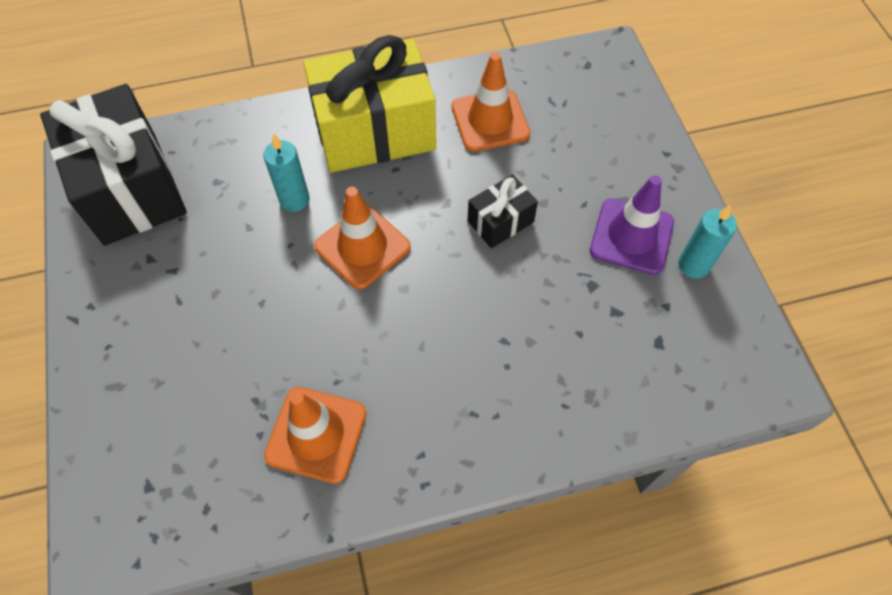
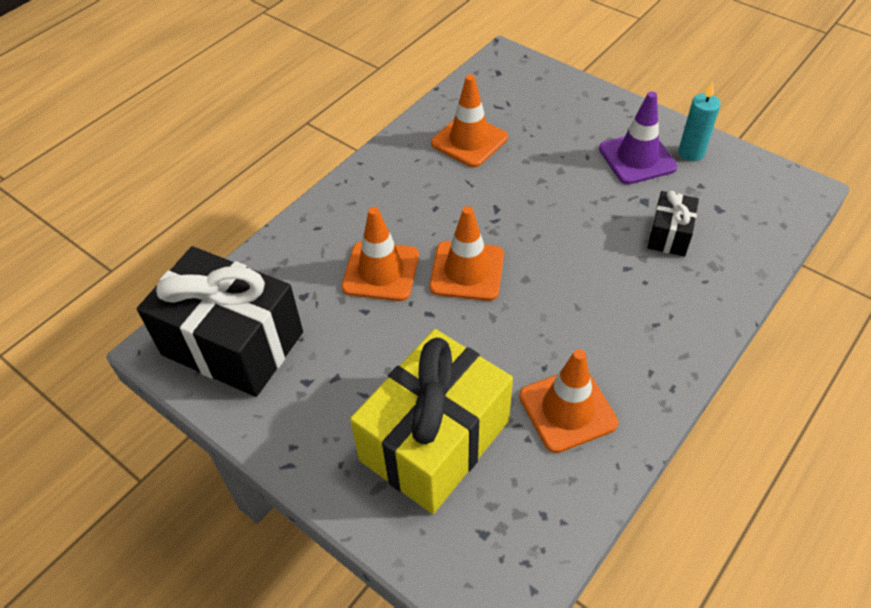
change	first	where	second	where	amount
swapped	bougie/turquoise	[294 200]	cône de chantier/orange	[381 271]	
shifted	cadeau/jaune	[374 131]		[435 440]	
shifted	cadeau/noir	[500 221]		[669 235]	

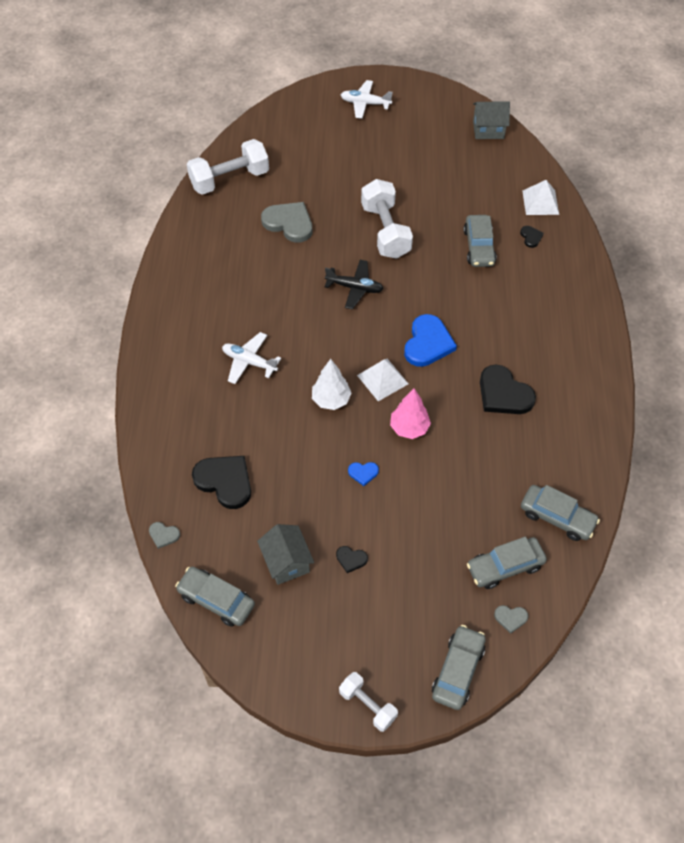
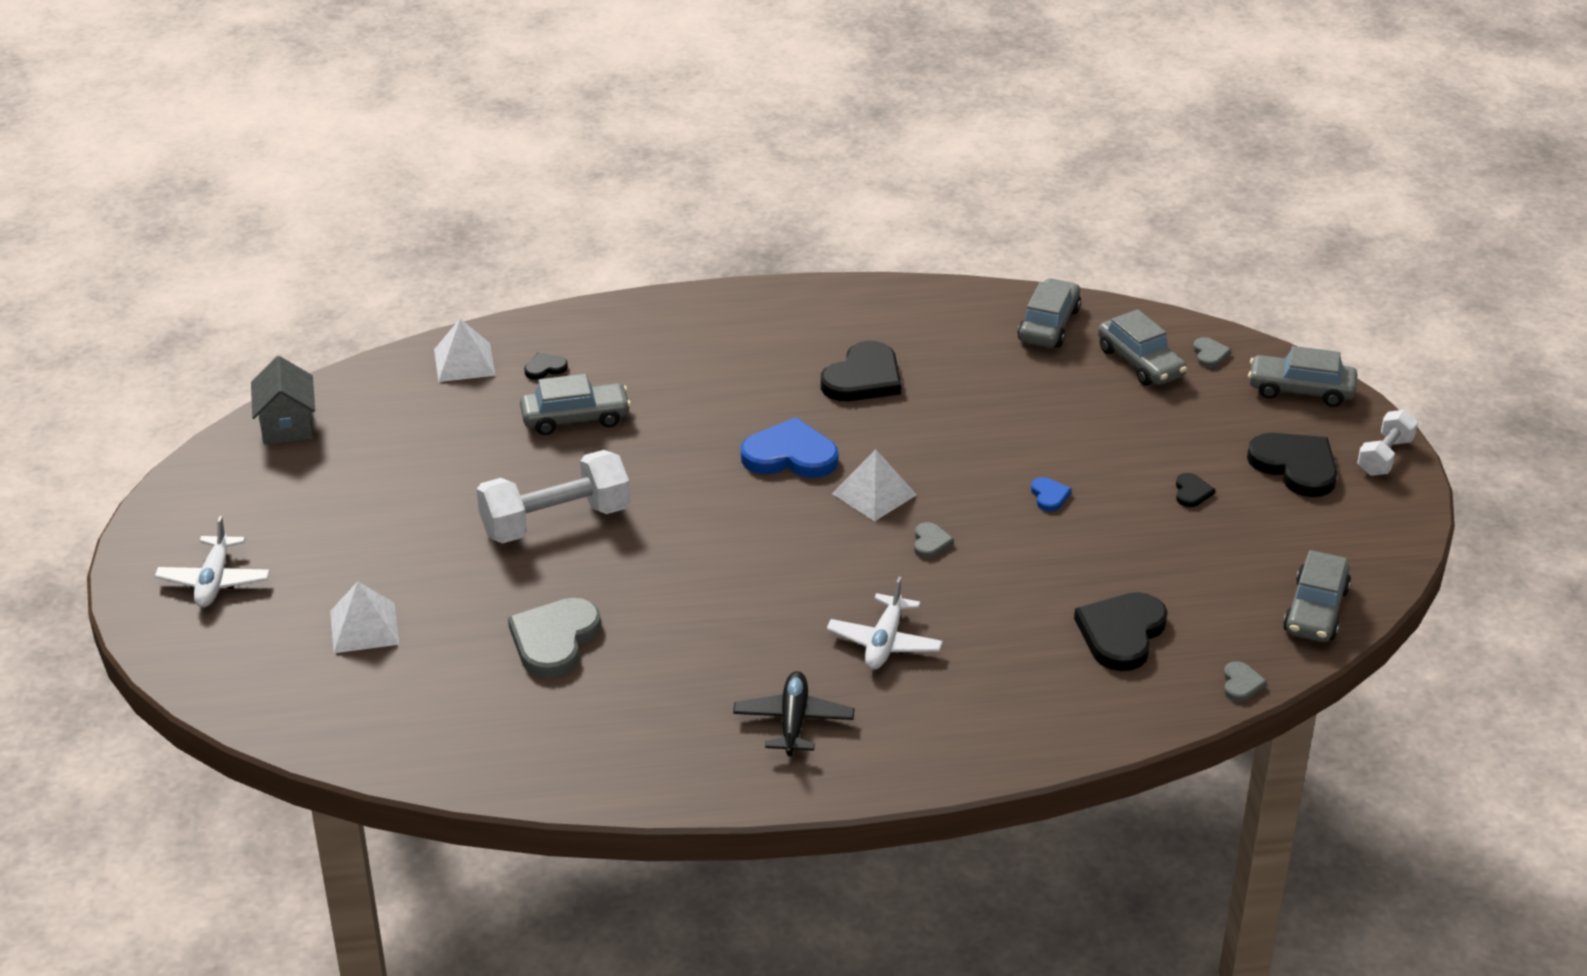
change	first	where	second	where	amount
gone	haltère/blanc	[230 179]			
gone	maison/gris	[286 562]			
swapped	arbre/blanc	[331 400]	cœur/gris	[930 542]	
shifted	avion/noir	[354 288]		[793 722]	
gone	arbre/rose	[409 428]			
new			pyramide/blanc	[364 627]	
new			cœur/noir	[1295 466]	

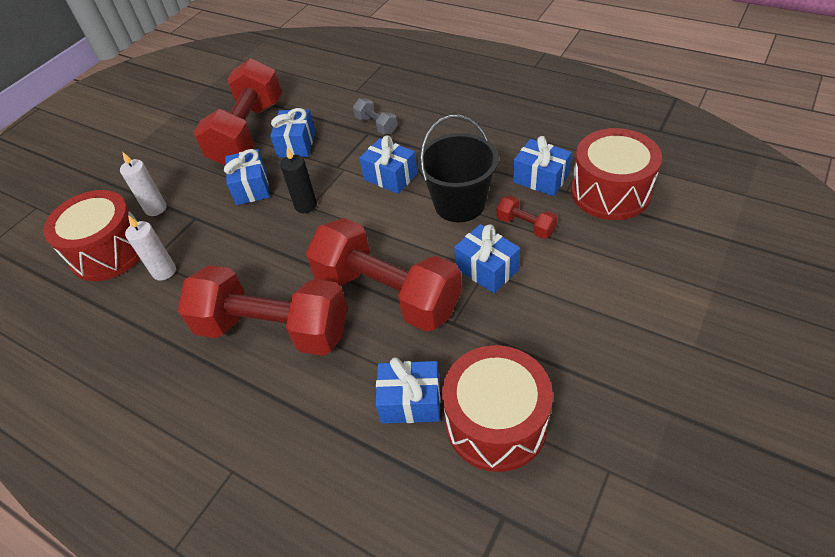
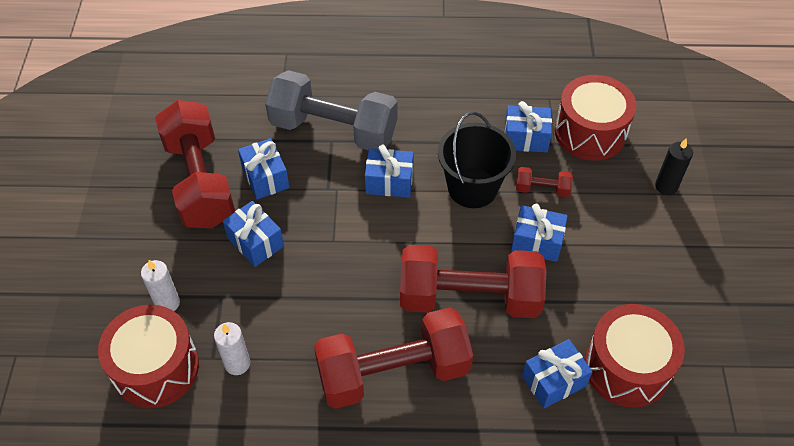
change	first	where	second	where	amount
shifted	bougie/noir	[306 205]		[666 186]	
scaled	haltère/gris	[376 125]		[333 129]	x2.38

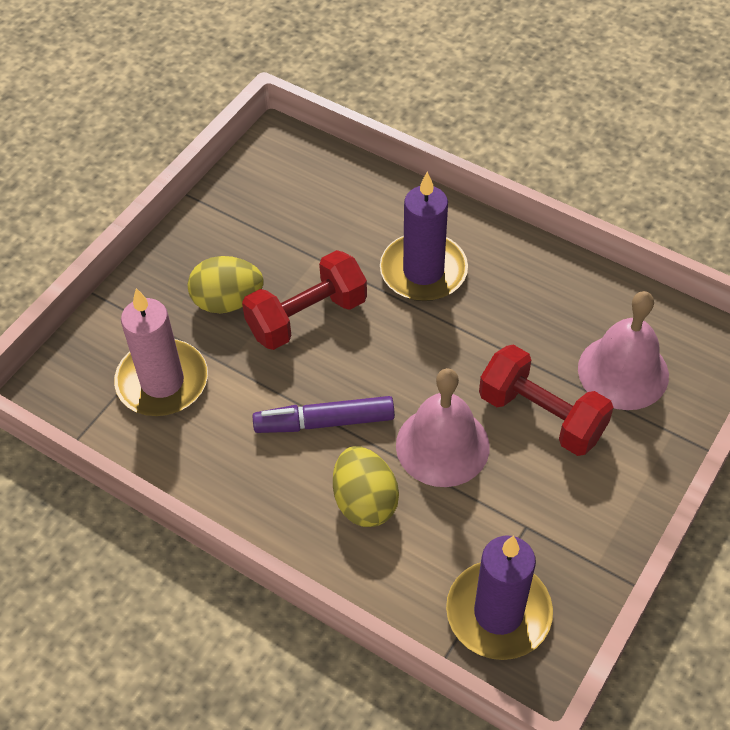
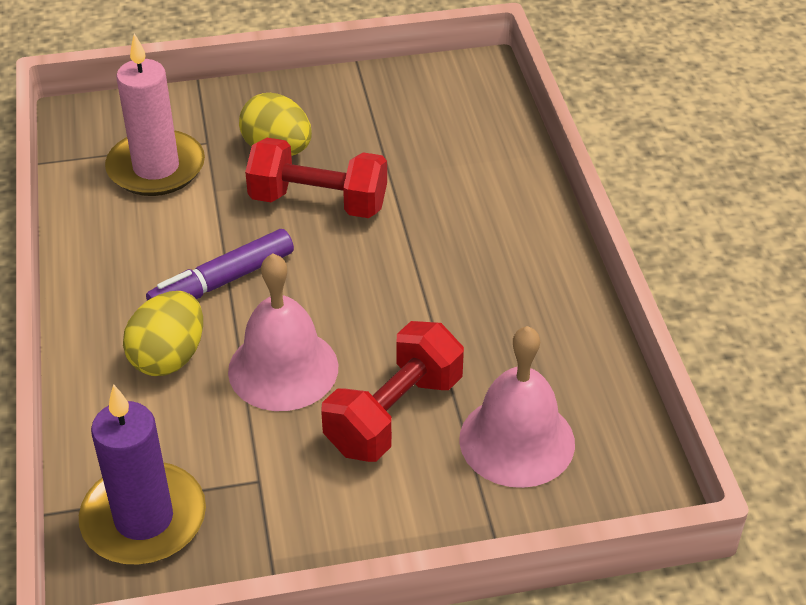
change	first	where	second	where	amount
rotated	feutre/violet	[325 422]		[223 281]	75 degrees counterclockwise
gone	bougie/violet	[423 271]			
rotated	haltère/rouge	[541 416]		[394 414]	45 degrees clockwise

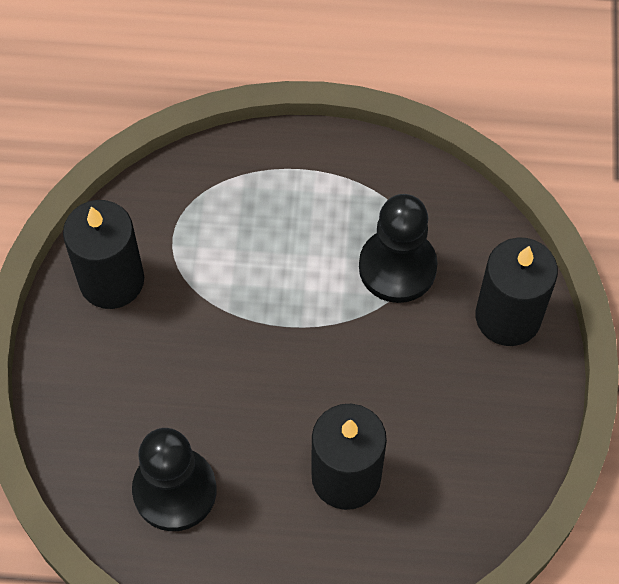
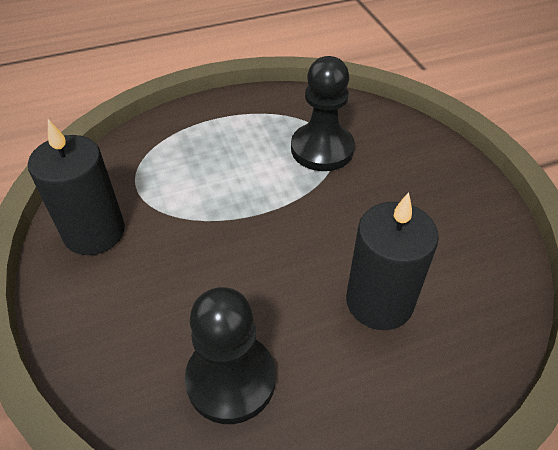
change	first	where	second	where	amount
gone	bougie/noir	[508 317]			

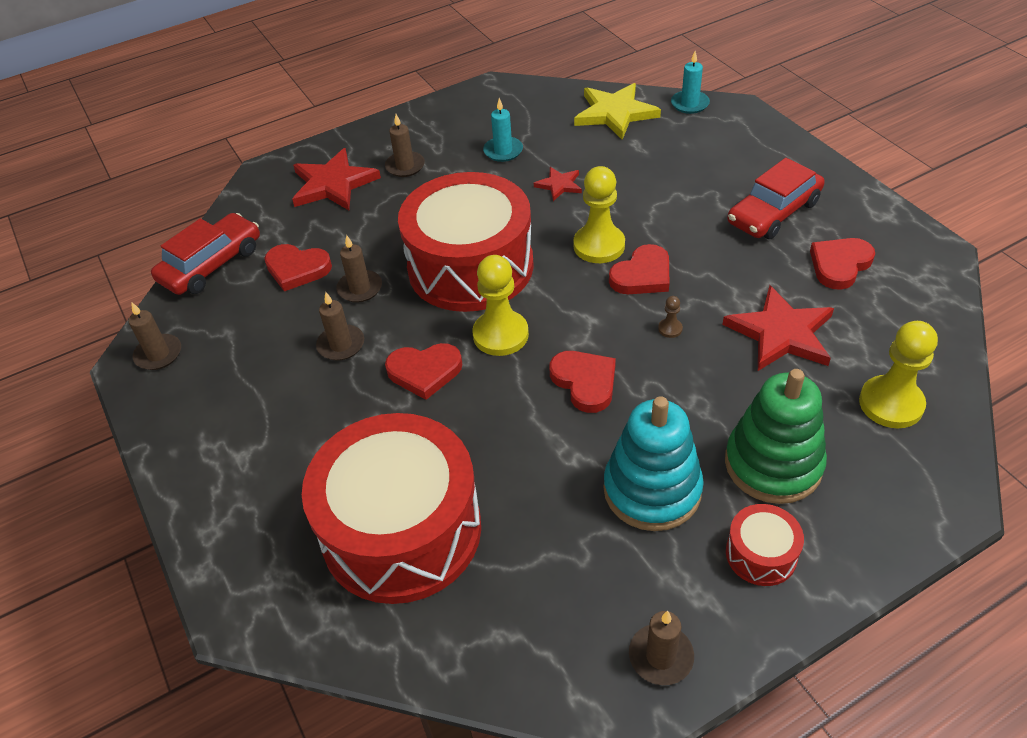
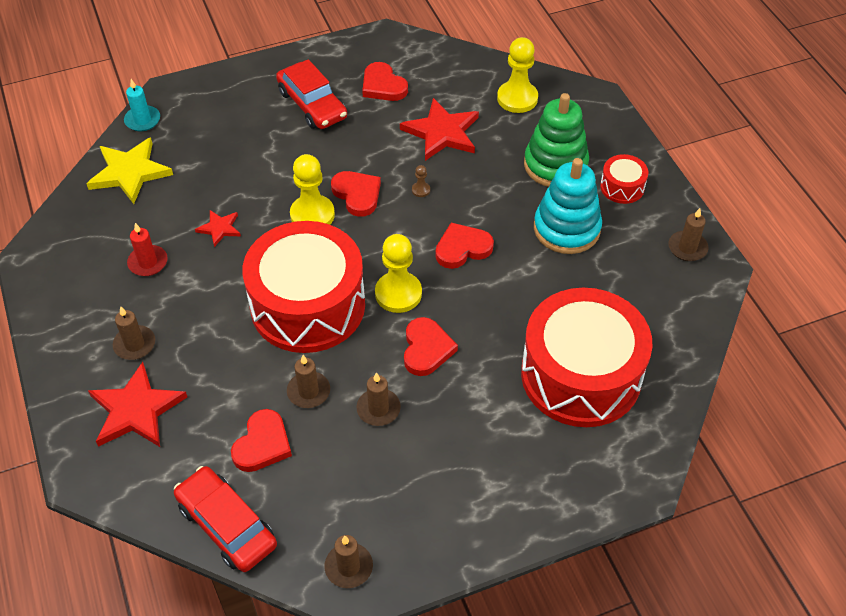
change	first	where	second	where	amount
repainted	bougie/turquoise	[503 151]	bougie/rouge	[148 262]	

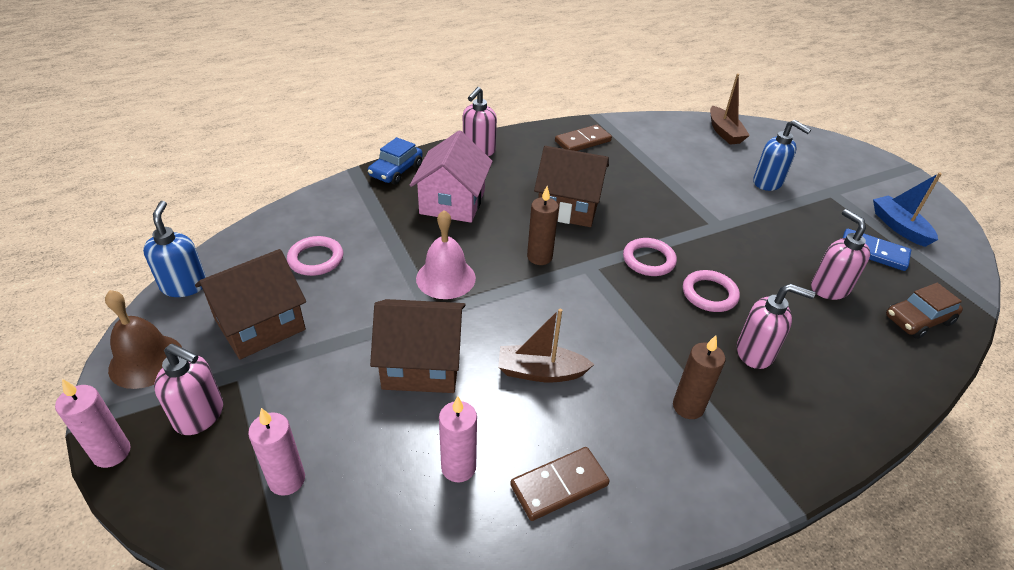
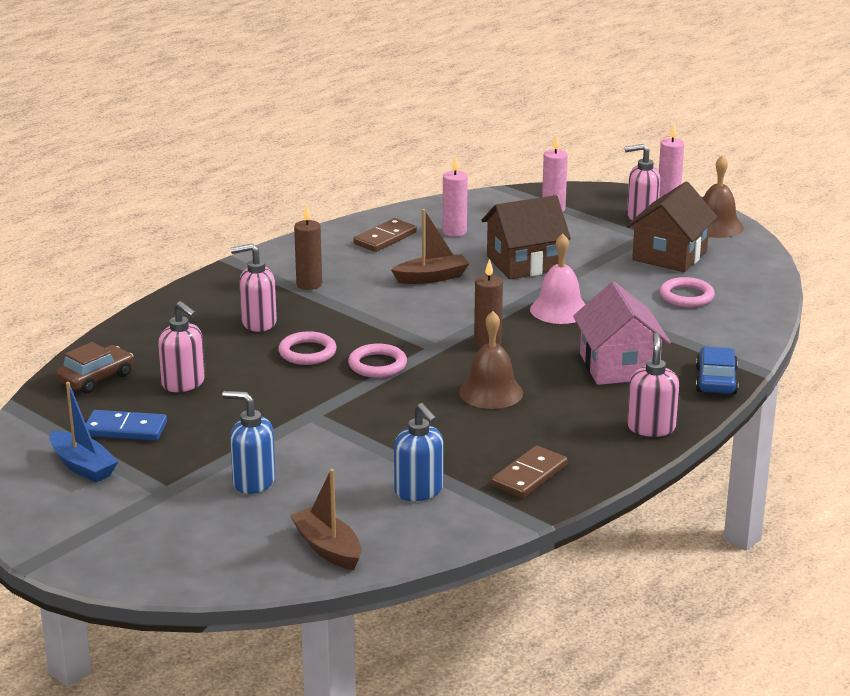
change	first	where	second	where	amount
shifted	distributeur de savon/bleu	[184 285]		[419 491]	
swapped	maison/marron	[568 207]	cloche/marron	[491 392]	

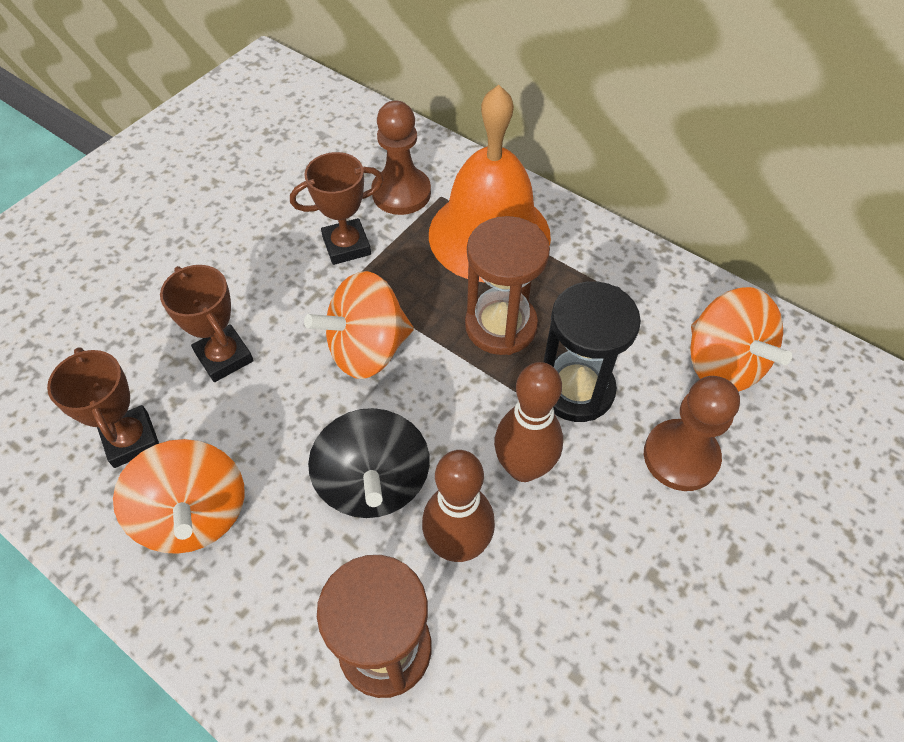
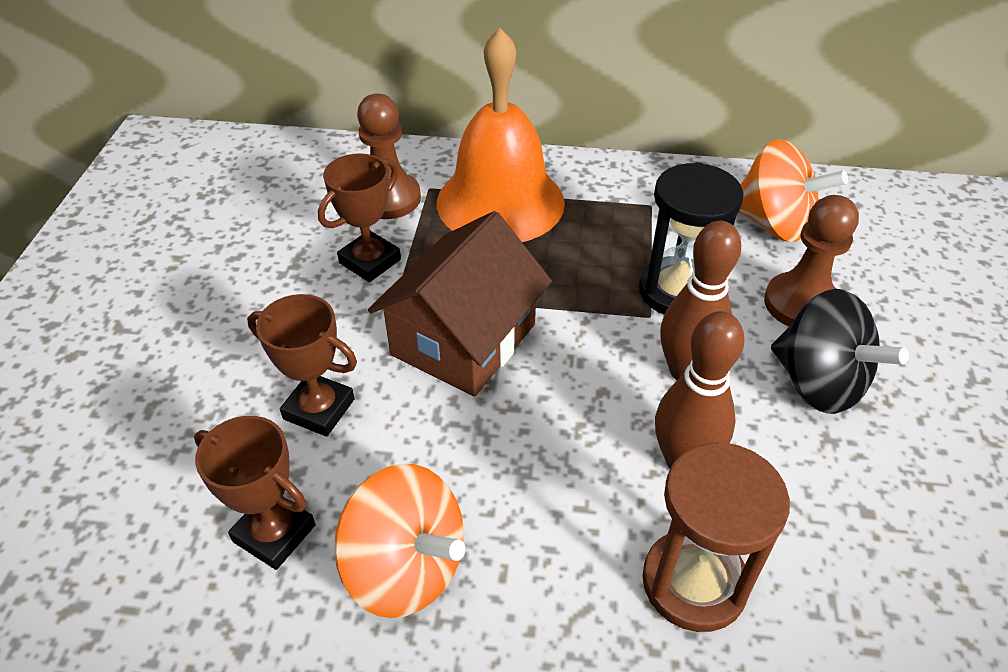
change	first	where	second	where	amount
swapped	toupie/orange	[367 349]	maison/marron	[463 339]	
shifted	toupie/noir	[373 483]		[818 383]	
gone	sablier/marron	[501 326]			

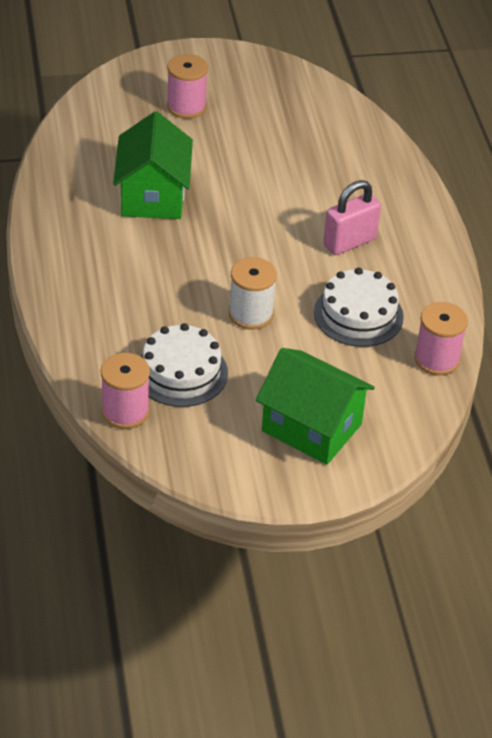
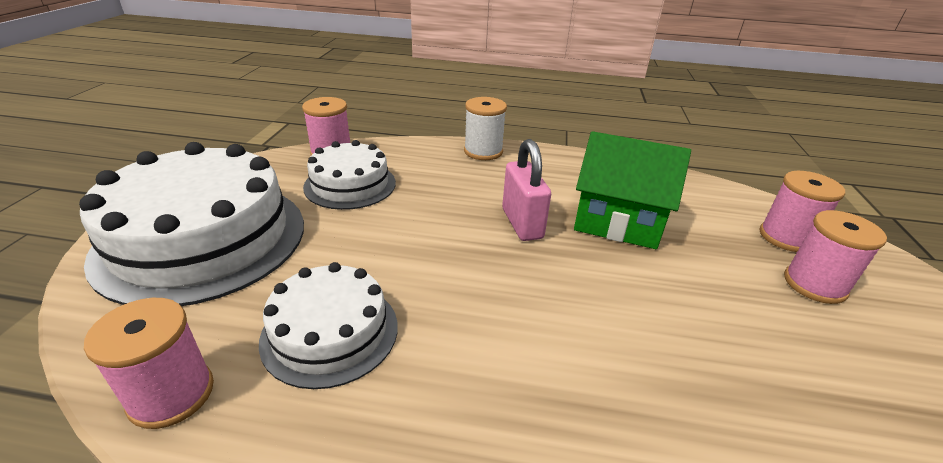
change	first	where	second	where	amount
shifted	bobine/blanc	[251 314]		[483 151]	
swapped	maison/vert	[311 427]	gâteau/blanc	[202 238]	
shifted	cadenas/rose	[349 242]		[522 223]	
new			bobine/rose	[786 237]	

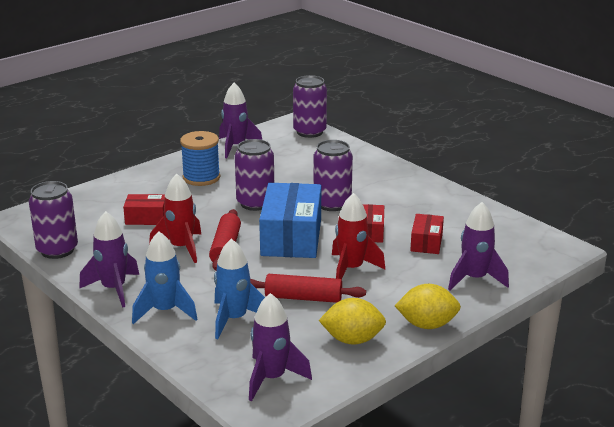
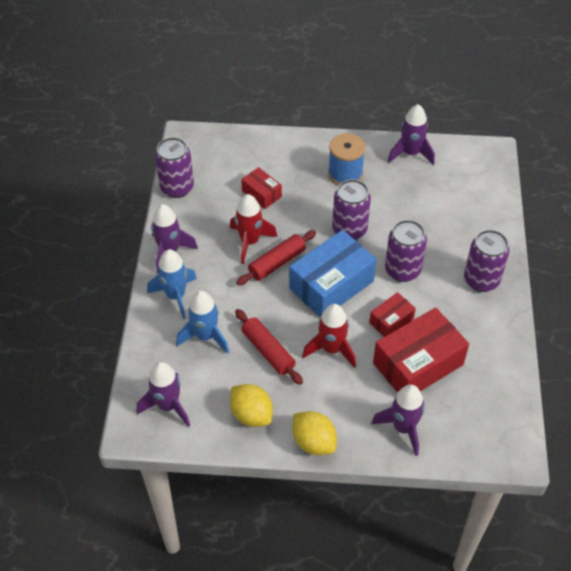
change	first	where	second	where	amount
shifted	canette/violet	[309 132]		[481 280]	
scaled	boîte/rouge	[426 242]		[418 364]	x1.95

